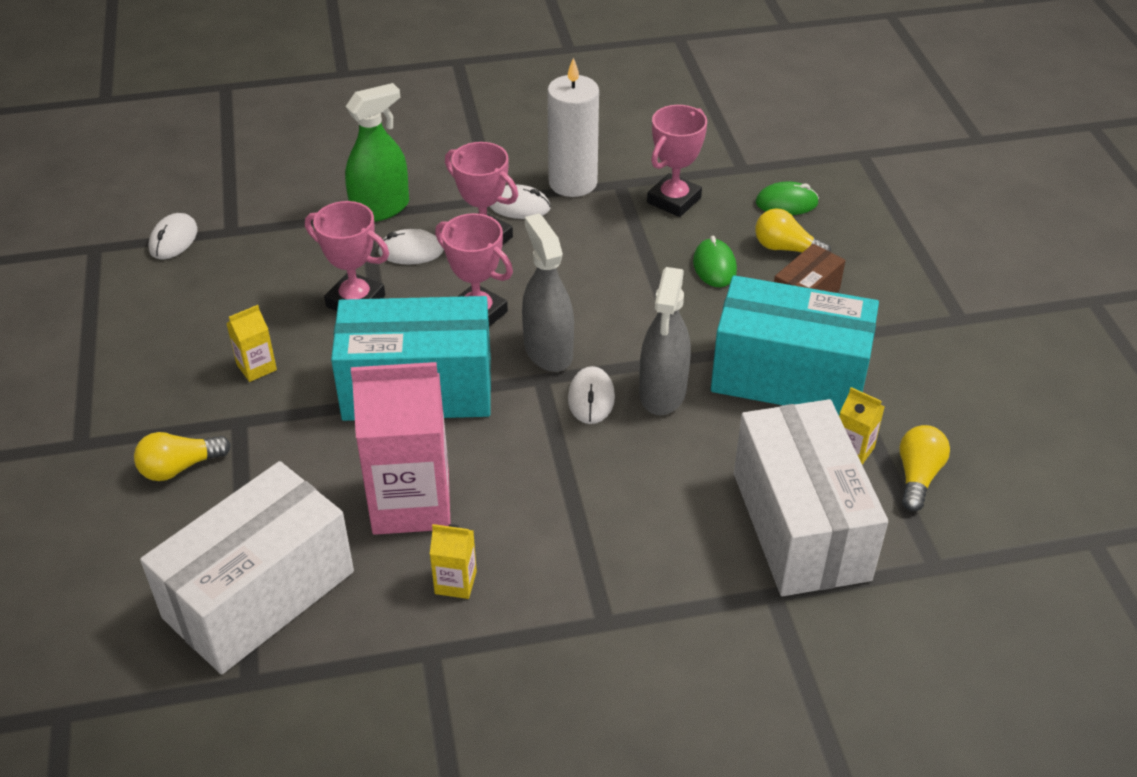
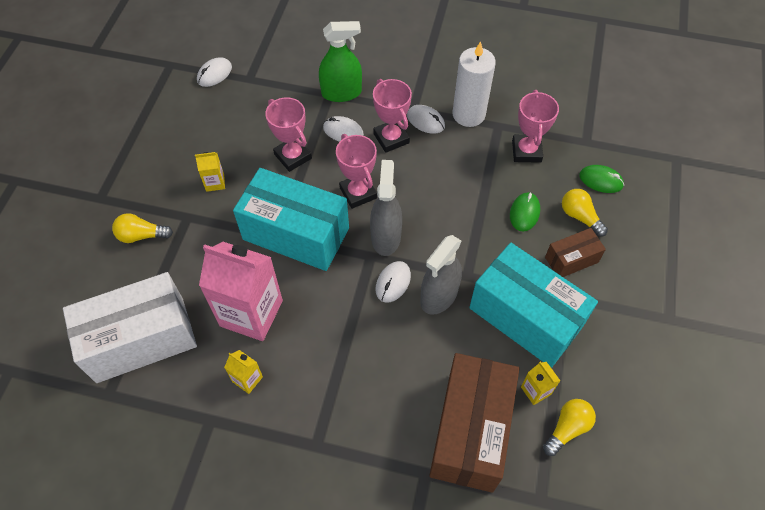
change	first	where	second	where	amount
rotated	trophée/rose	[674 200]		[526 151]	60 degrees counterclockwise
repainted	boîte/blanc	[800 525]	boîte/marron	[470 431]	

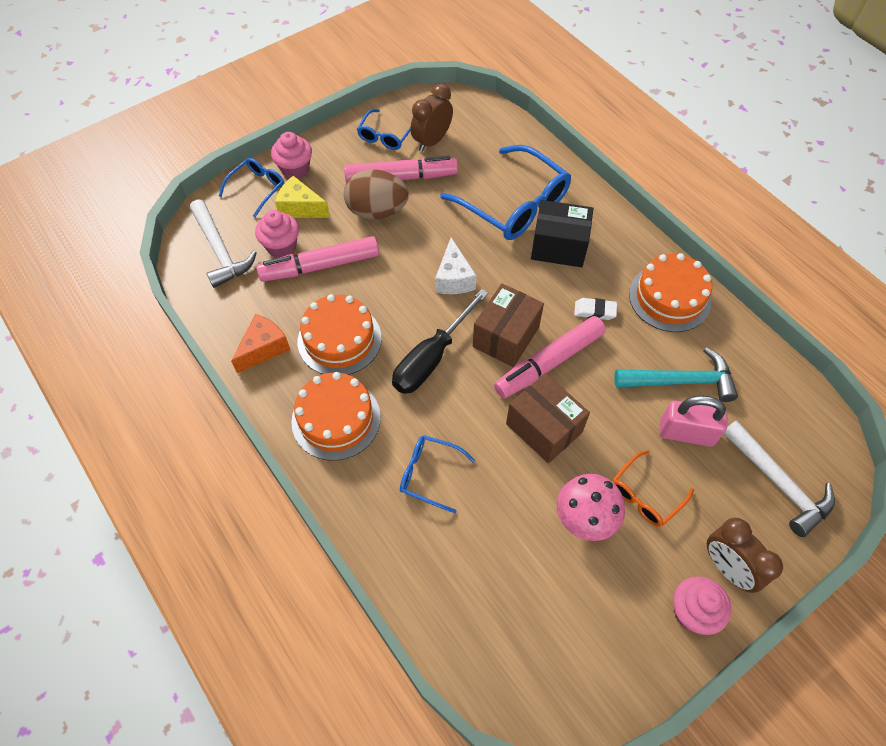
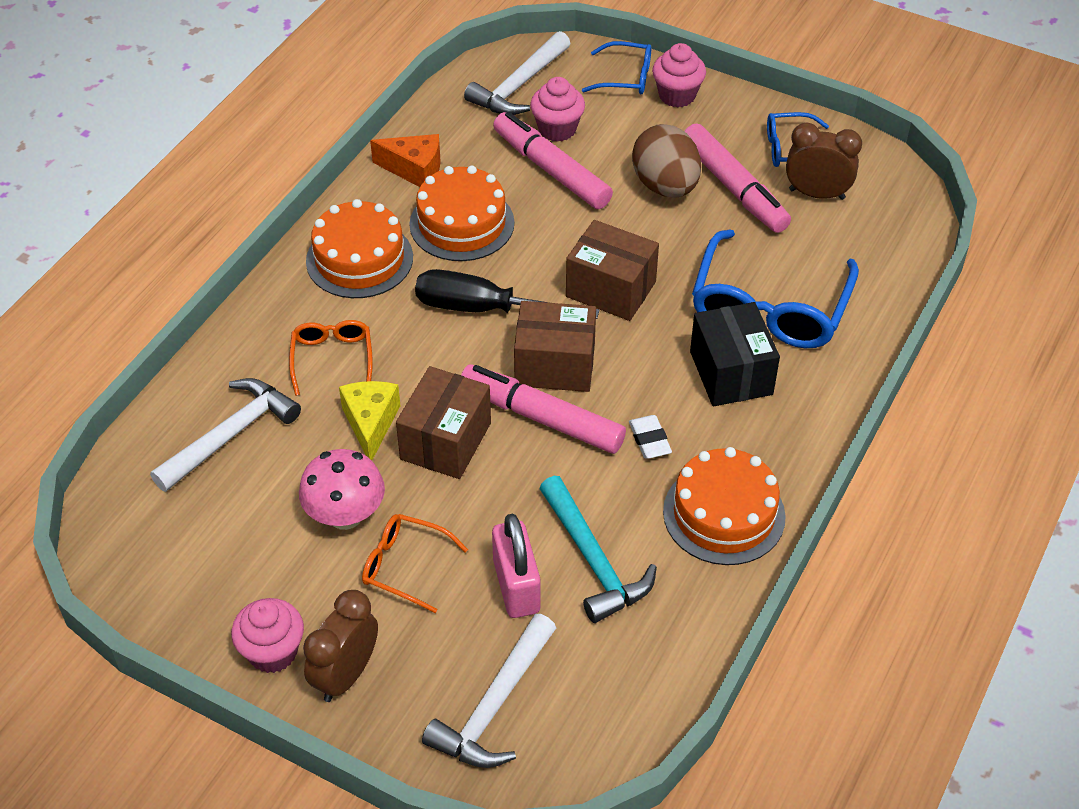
change	first	where	second	where	amount
shifted	fromage/jaune	[300 208]		[370 423]	
repainted	lunettes/bleu	[430 474]	lunettes/orange	[332 359]	
swapped	fromage/blanc	[454 278]	boîte/marron	[610 289]	
new			marteau/blanc	[231 434]	

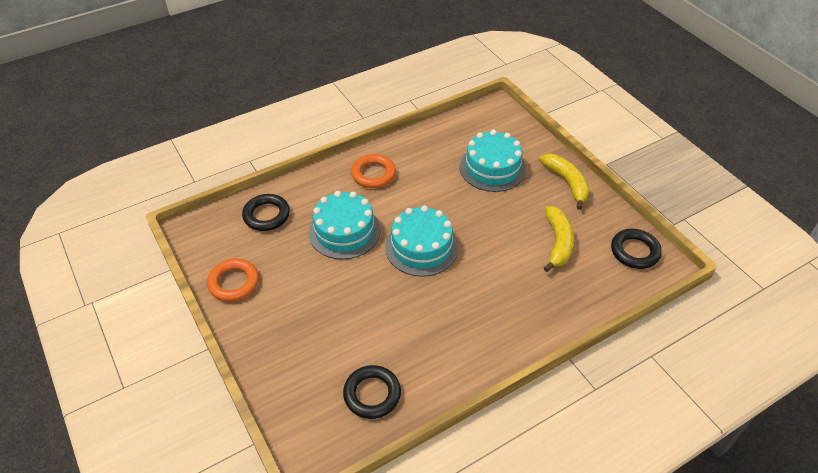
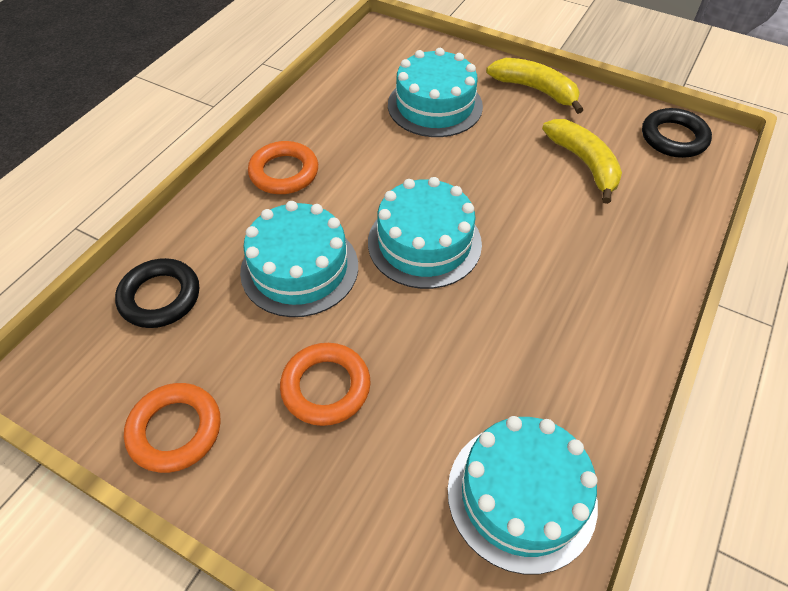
change	first	where	second	where	amount
swapped	anneau/noir	[372 394]	gâteau/turquoise	[521 495]	
new			anneau/orange	[326 387]	

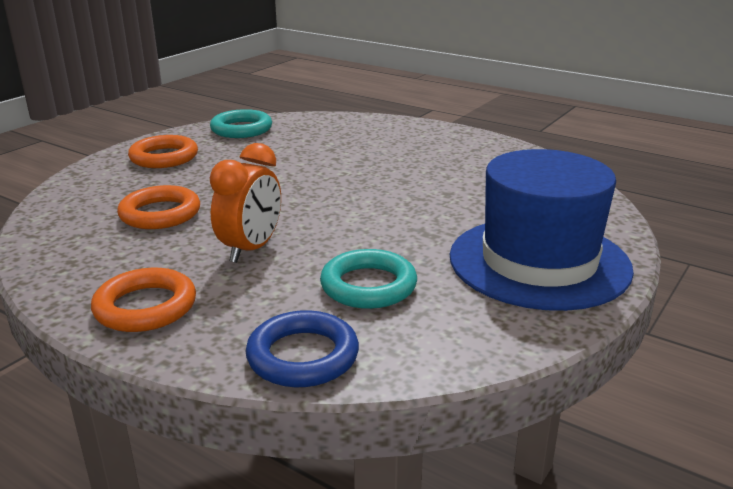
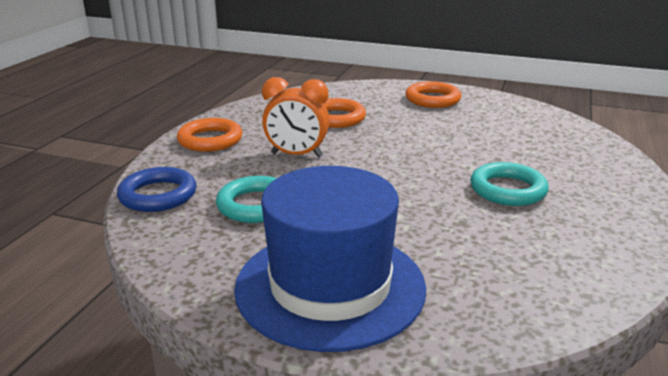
change	first	where	second	where	amount
shifted	anneau/turquoise	[241 129]		[507 190]	

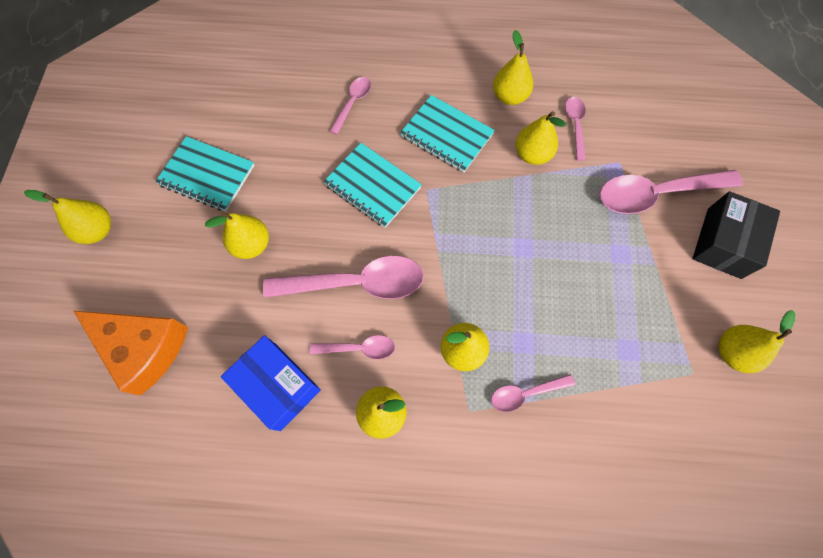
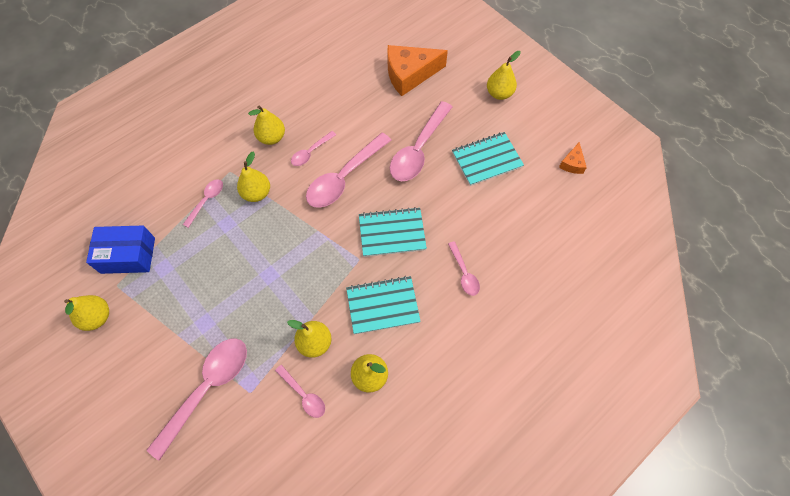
change	first	where	second	where	amount
swapped	poire/jaune	[251 245]	cuillère/rose	[418 150]	
shifted	boîte/bleu	[277 386]		[128 255]	
gone	boîte/noir	[724 243]			
new			fromage/orange	[572 163]	

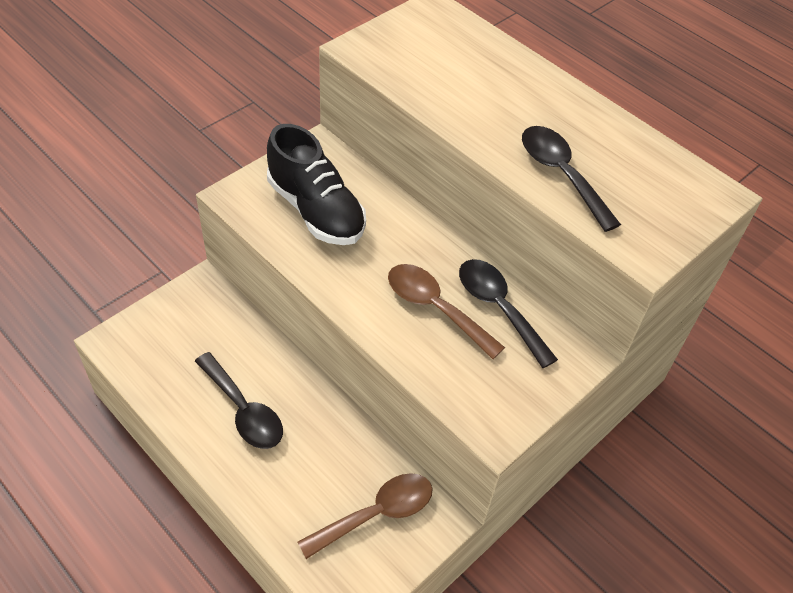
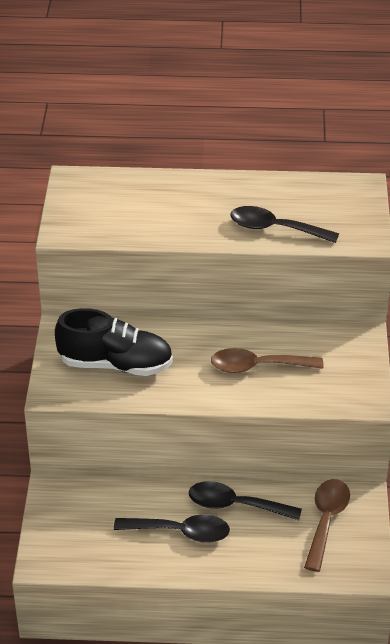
change	first	where	second	where	amount
shifted	cuillère/noir	[499 308]		[236 505]	

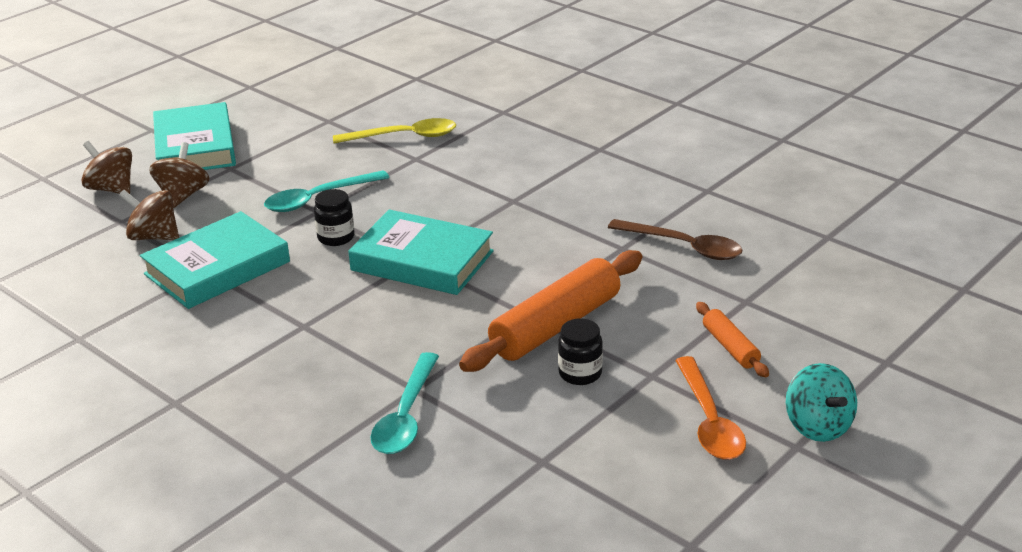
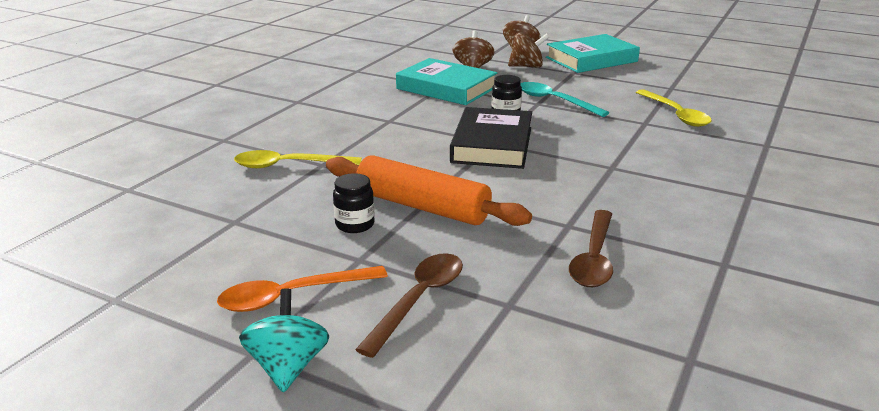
change	first	where	second	where	amount
repainted	livre/turquoise	[422 260]	livre/noir	[492 145]	
repainted	cuillère/turquoise	[406 416]	cuillère/jaune	[289 165]	
swapped	rouleau à pâtisserie/orange	[730 347]	cuillère/marron	[419 300]	
rotated	toupie/turquoise	[818 426]		[288 366]	120 degrees clockwise

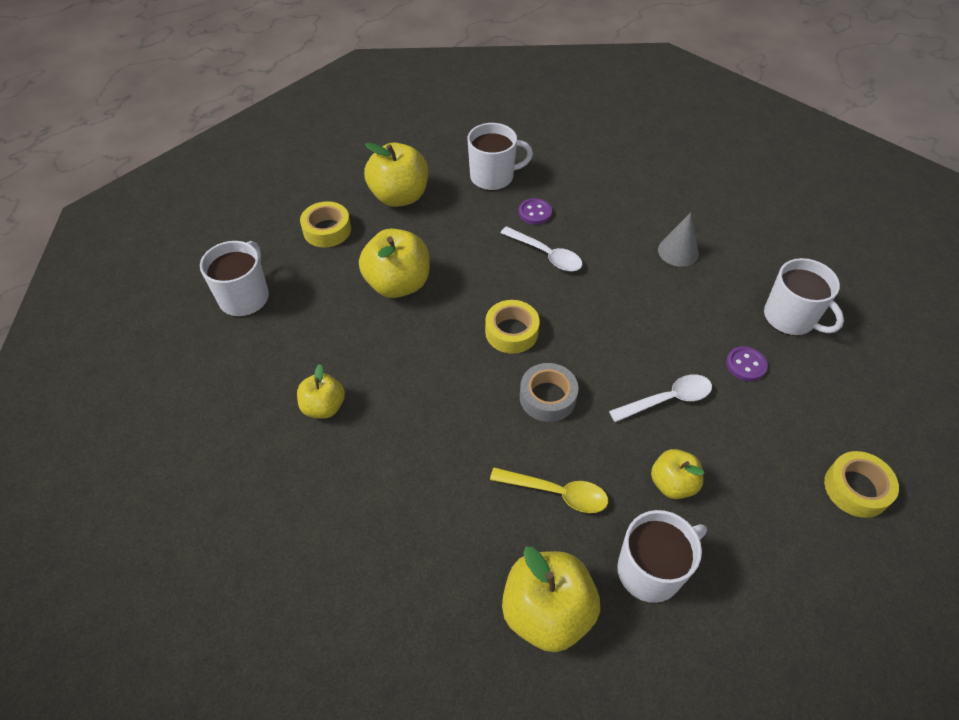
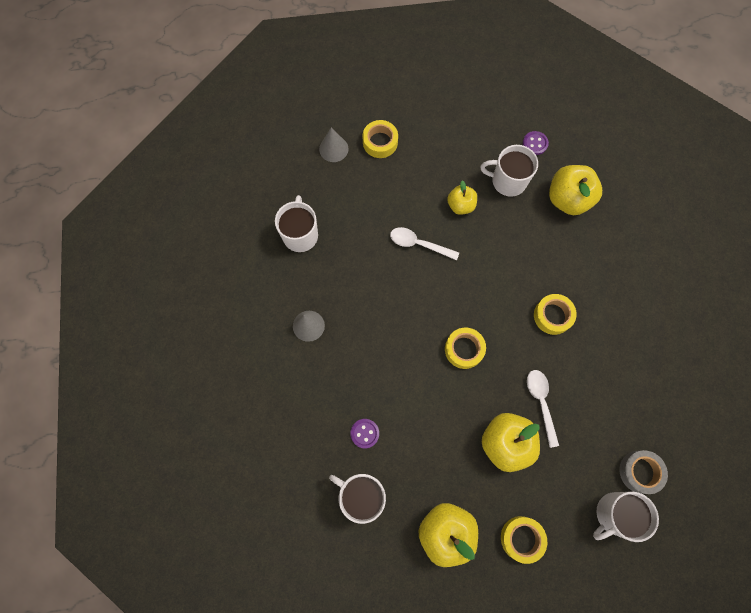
change	first	where	second	where	amount
gone	pomme/jaune	[324 407]			
gone	cuillère/jaune	[556 493]			
shifted	cuillère/blanc	[546 255]		[541 403]	
shifted	ruban adhésif/gris	[547 397]		[640 472]	
shifted	bouton/violet	[745 365]		[535 144]	
new			cône/gris	[333 149]	
new			ruban adhésif/jaune	[552 316]	

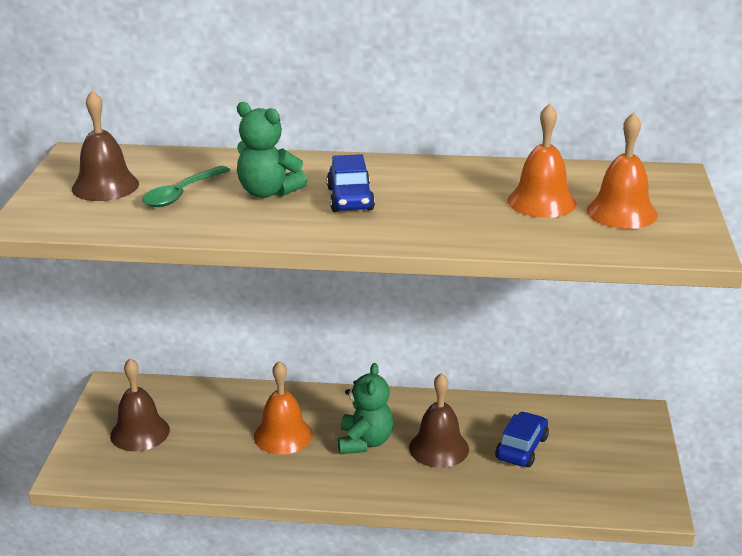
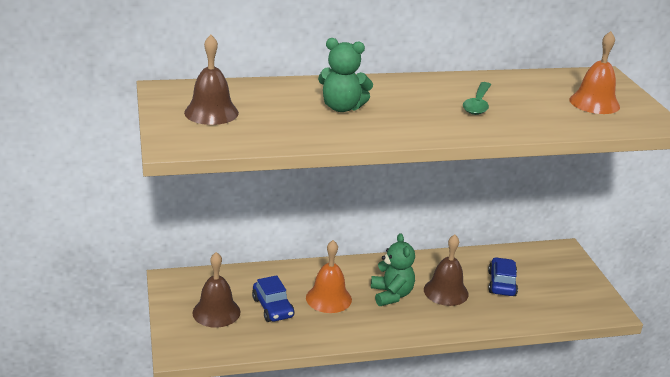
change	first	where	second	where	amount
shifted	cuillère/vert	[181 194]		[477 104]	
shifted	voiture/bleu	[350 199]		[273 308]	
gone	cloche/orange	[541 202]			

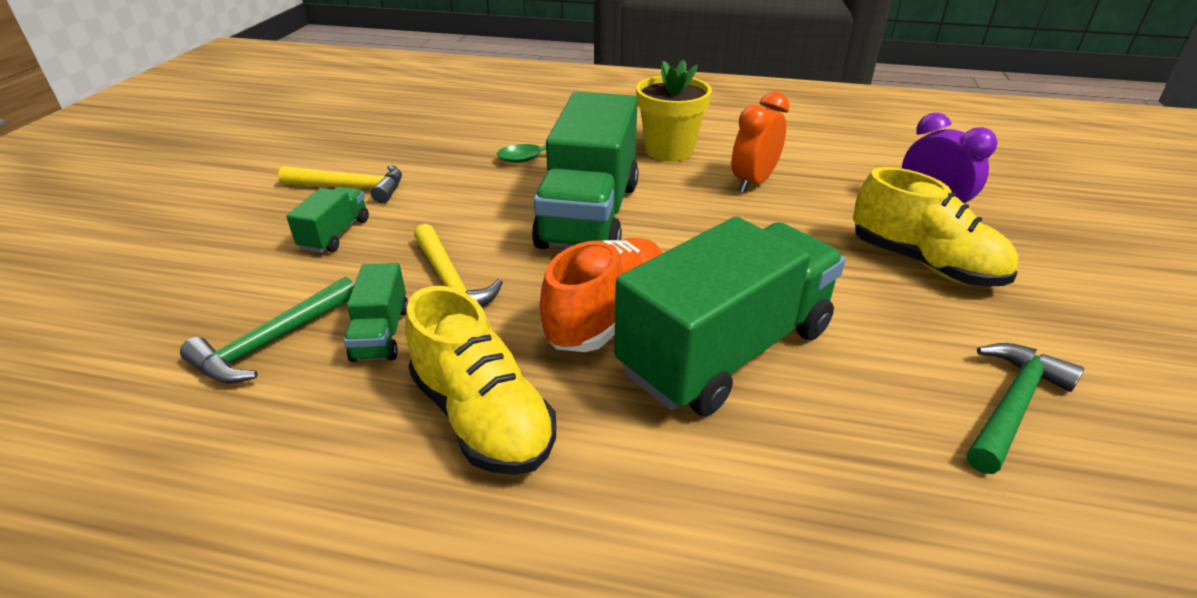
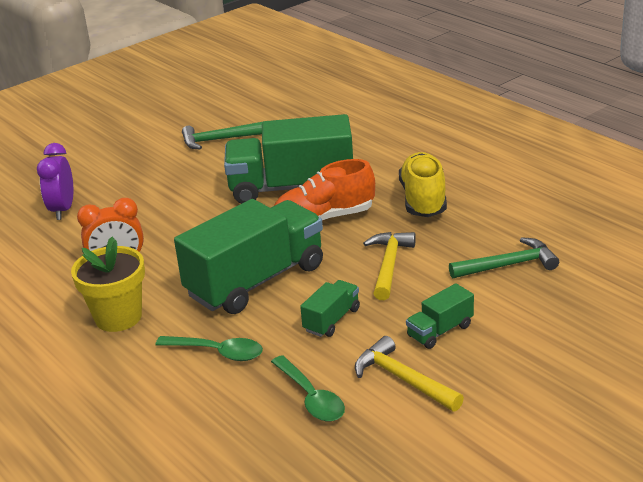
change	first	where	second	where	amount
shifted	camion/vert	[381 333]		[332 320]	
gone	chaussure/jaune	[924 263]			
new			cuillère/vert	[311 397]	

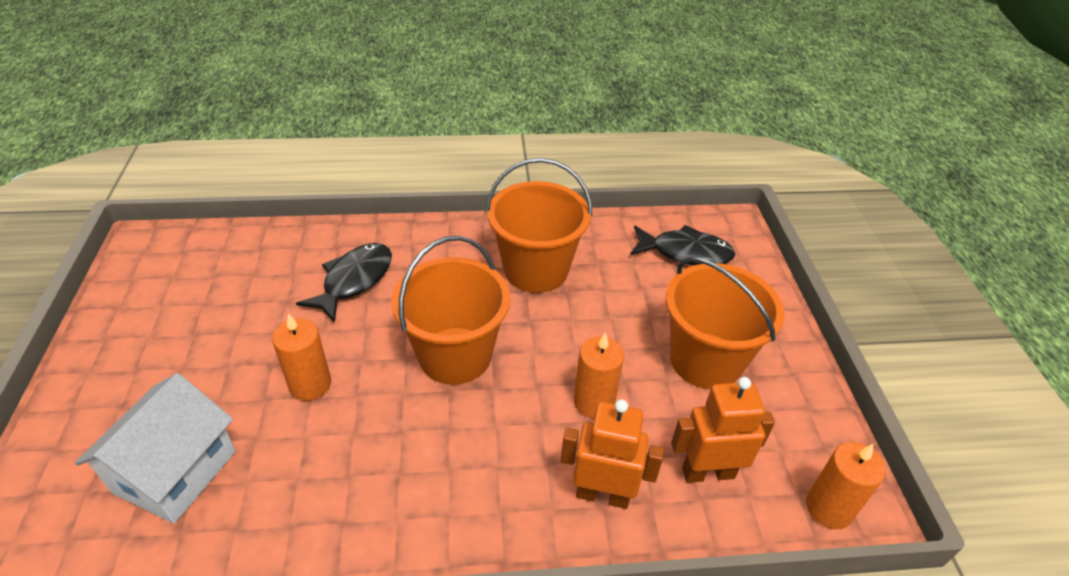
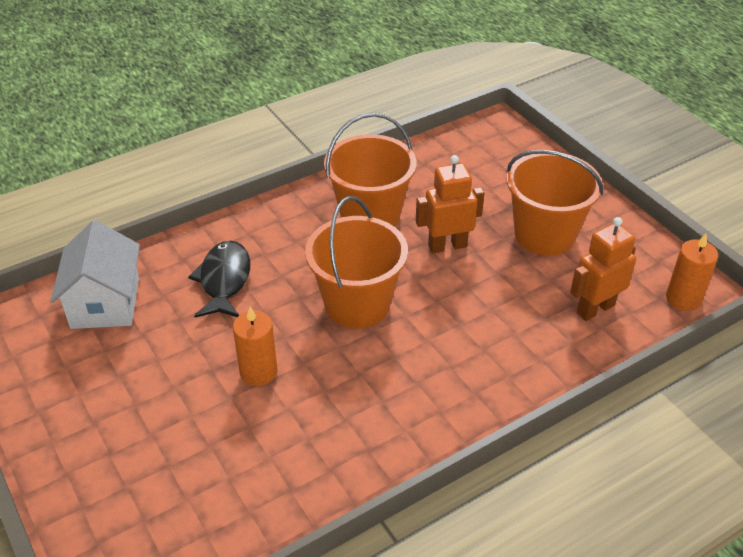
change	first	where	second	where	amount
shifted	maison/blanc	[176 472]		[105 303]	
shifted	robot/orange	[602 494]		[447 246]	
gone	bougie/orange	[594 402]			
gone	poisson/noir	[685 252]			

